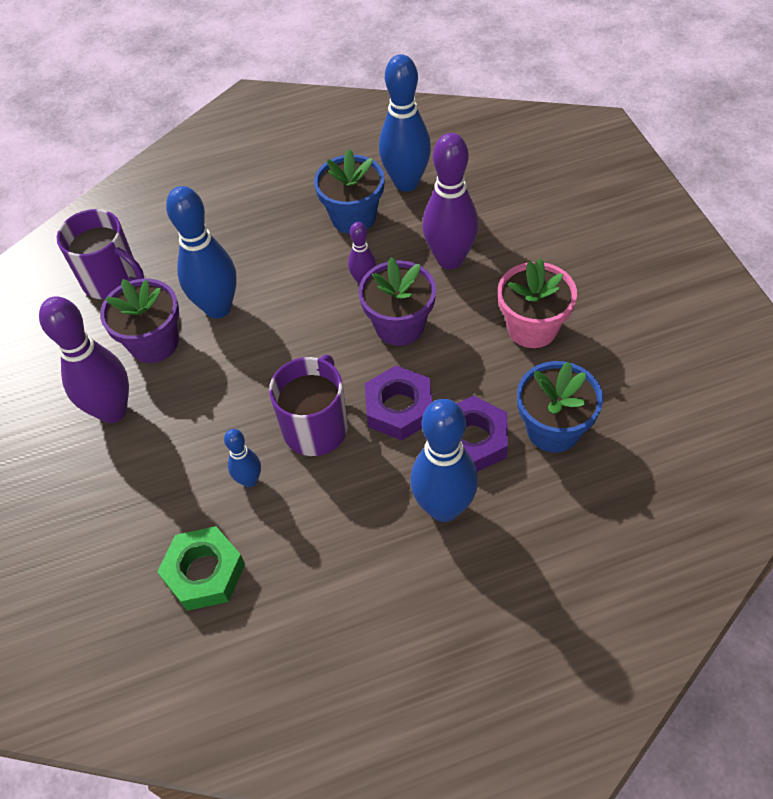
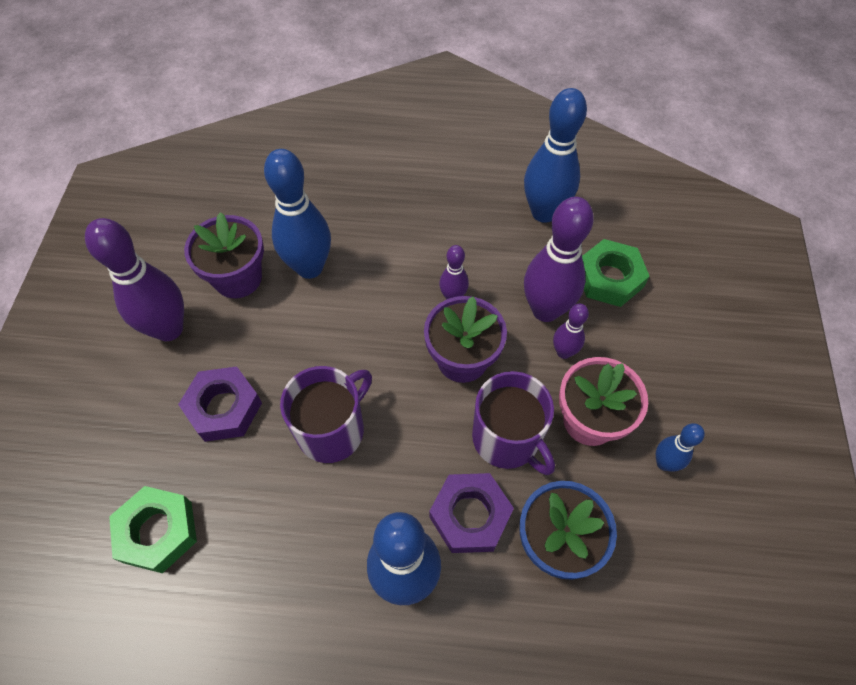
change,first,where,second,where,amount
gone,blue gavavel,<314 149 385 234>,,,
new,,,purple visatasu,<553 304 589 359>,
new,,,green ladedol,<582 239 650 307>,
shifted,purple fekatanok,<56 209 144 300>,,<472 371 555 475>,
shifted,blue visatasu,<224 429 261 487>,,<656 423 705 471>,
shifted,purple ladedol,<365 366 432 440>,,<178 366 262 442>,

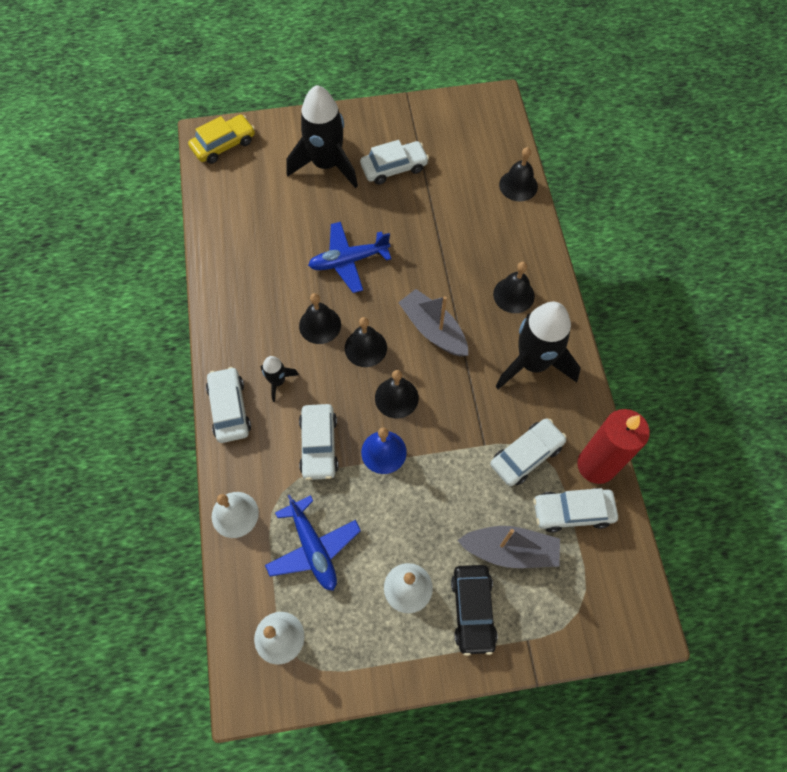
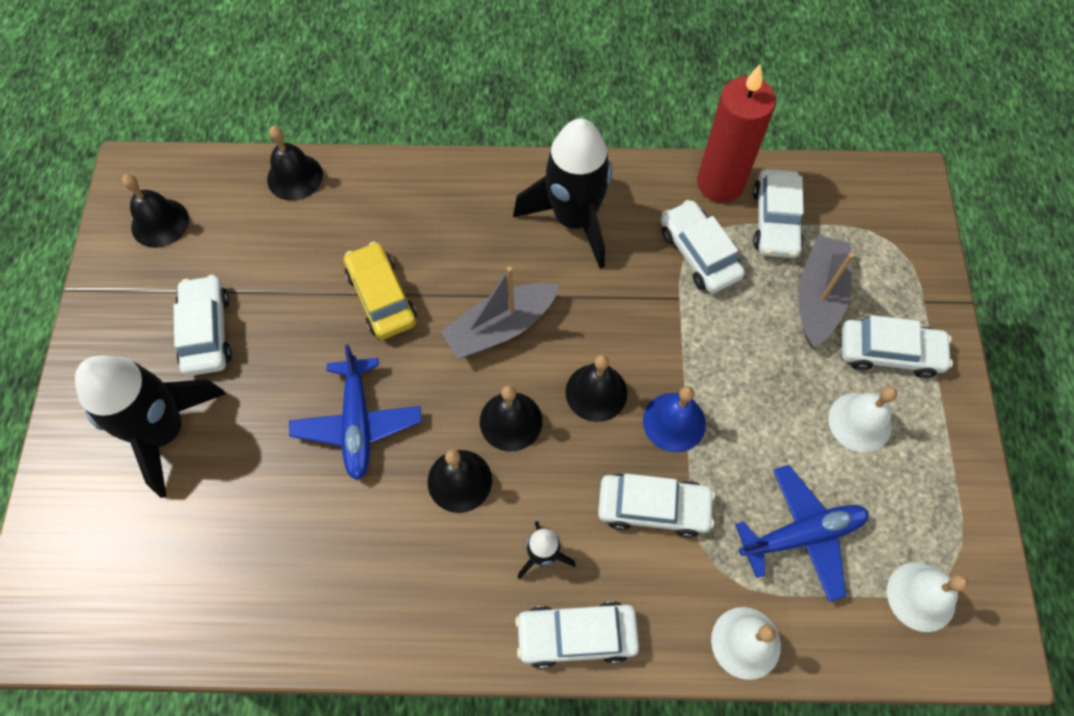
change,first,where,second,where,amount
shifted,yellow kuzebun,<188 115 255 164>,,<344 242 417 340>,
shifted,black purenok,<493 262 535 313>,,<122 174 189 248>,
repainted,black kuzebun,<451 565 498 656>,white kuzebun,<842 315 953 378>,

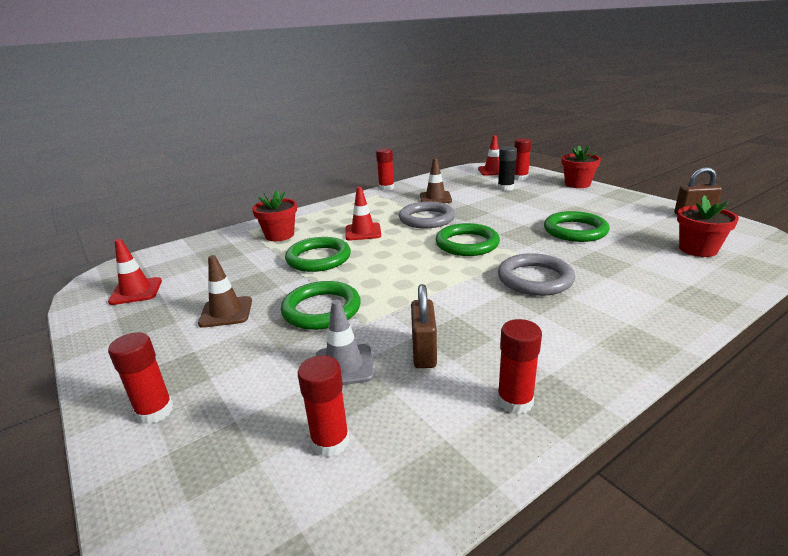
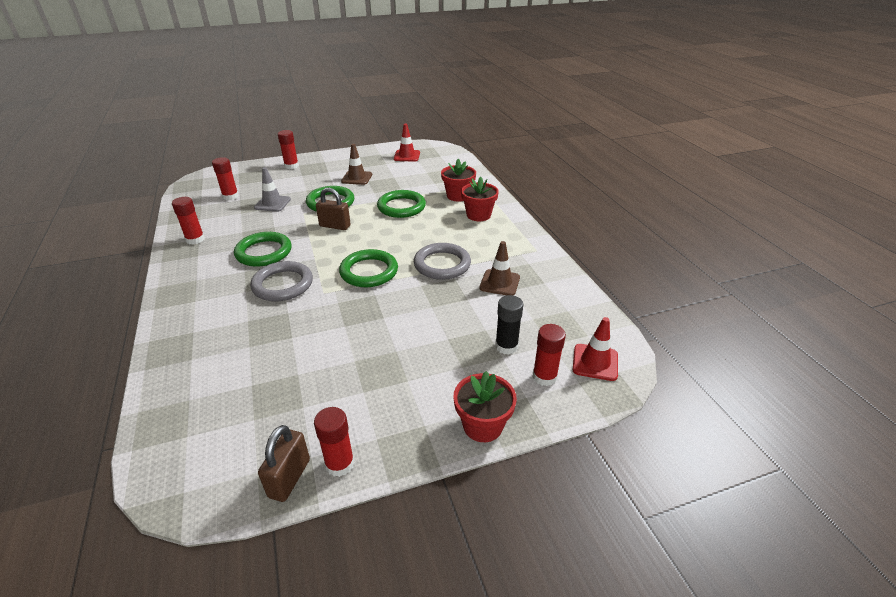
change,first,where,second,where,amount
gone,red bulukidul,<345 187 381 240>,,,
shifted,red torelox,<376 148 394 191>,,<314 407 355 477>,
shifted,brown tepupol,<411 284 437 368>,,<316 188 351 230>,
shifted,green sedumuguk,<544 211 610 242>,,<234 232 292 267>,
shifted,red gavavel,<677 195 739 257>,,<461 177 499 221>,

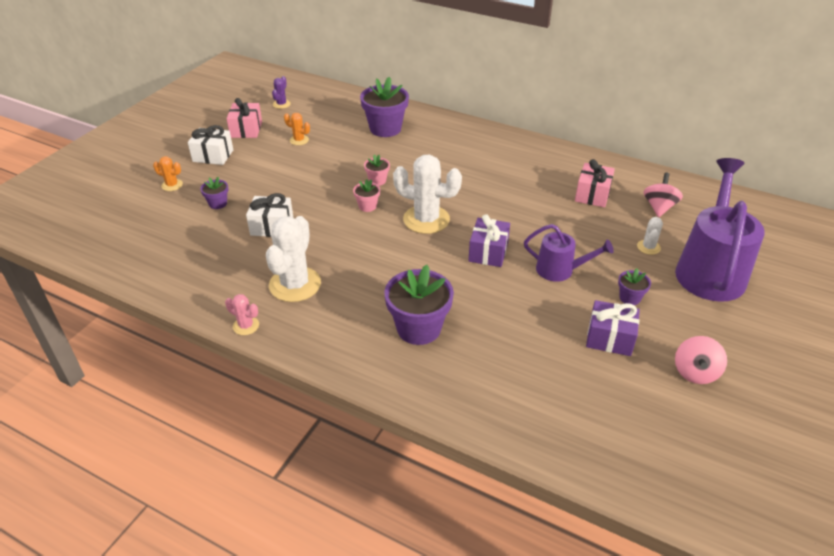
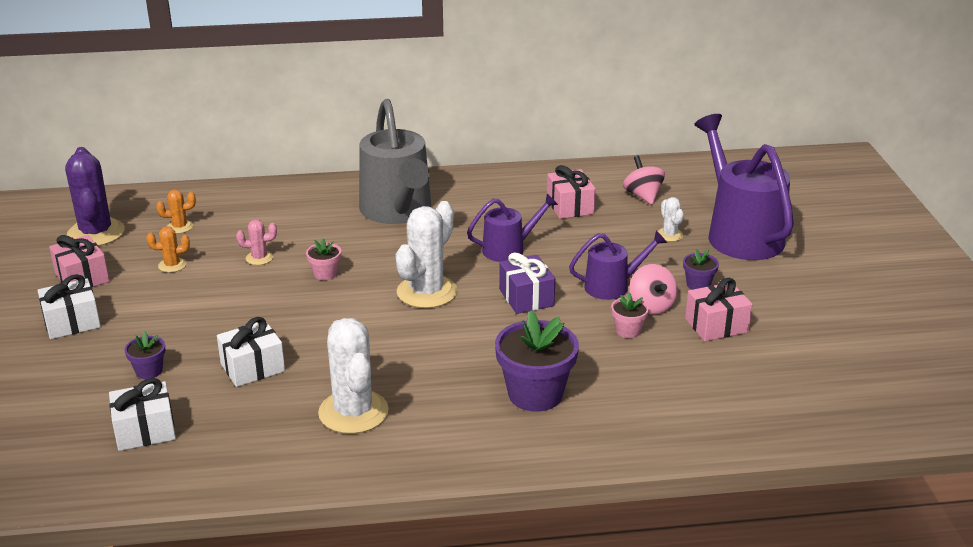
change,first,where,second,where,amount
gone,purple gavavel,<360 77 409 137>,,,
new,,,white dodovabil,<109 378 176 451>,
new,,,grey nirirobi,<359 99 431 224>,
new,,,purple nirirobi,<467 194 558 262>,
shifted,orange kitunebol,<153 156 183 191>,,<156 190 196 234>,
shifted,pink kitunebol,<225 294 259 335>,,<236 219 277 265>,
shifted,pink gavavel,<353 179 380 212>,,<611 293 649 338>,
shifted,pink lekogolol,<675 336 727 384>,,<629 264 677 315>,
repainted,purple dodovabil,<586 300 640 356>,pink dodovabil,<685 278 753 341>,
rotated,white kitunebol,<393 155 462 234>,,<396 201 457 308>,45 degrees counterclockwise
scaled,purple kitunebol,<272 76 291 109>,,<65 147 125 246>,x2.11

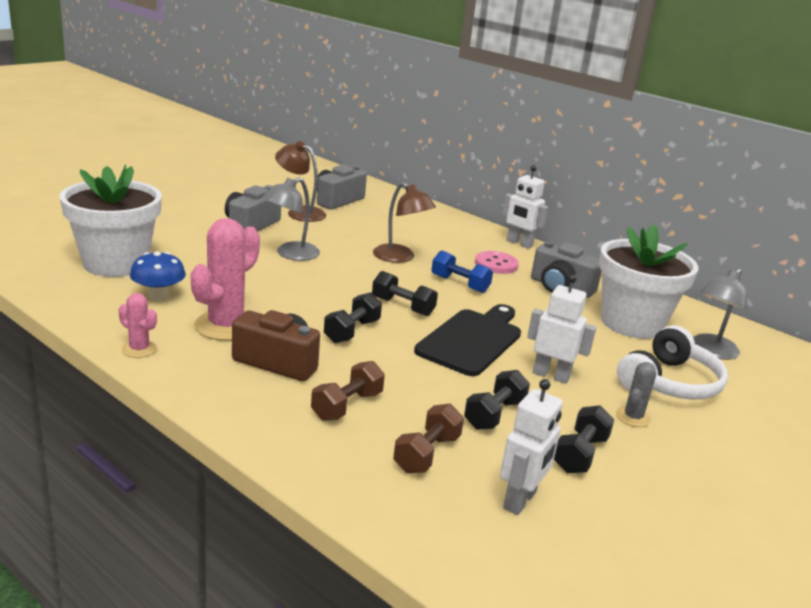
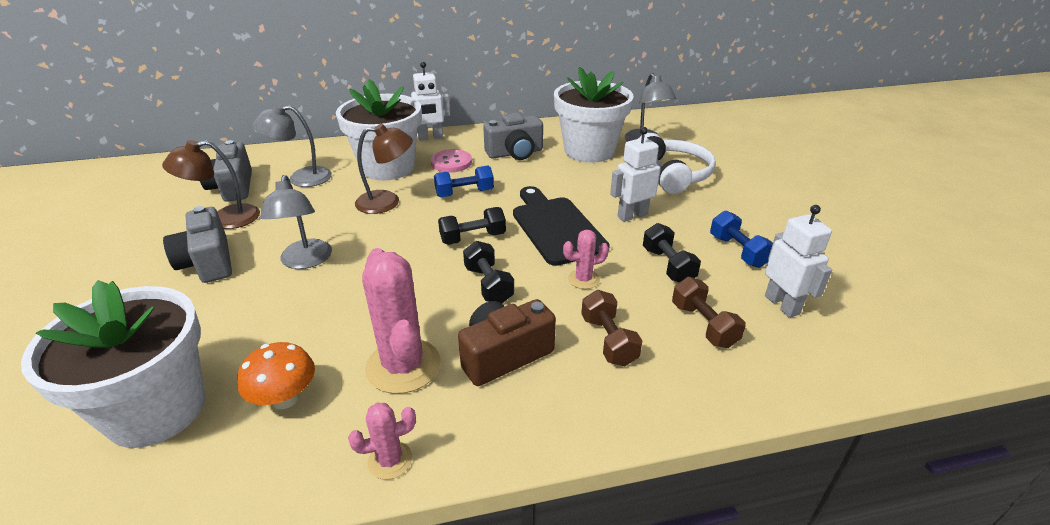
change,first,where,second,where,amount
gone,grey kitunebol,<616 362 656 427>,,,
new,,,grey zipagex,<253 104 332 187>,
new,,,white gavavel,<336 79 421 181>,
new,,,pink kitunebol,<563 230 609 289>,
repainted,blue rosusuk,<130 251 186 301>,orange rosusuk,<238 342 315 409>,
repainted,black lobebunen,<554 405 614 473>,blue lobebunen,<710 211 773 268>,

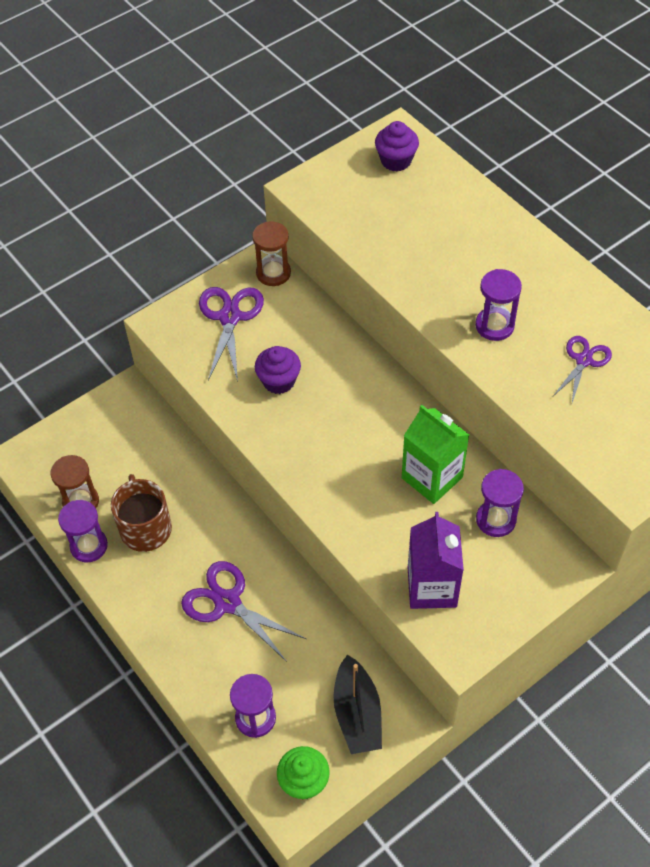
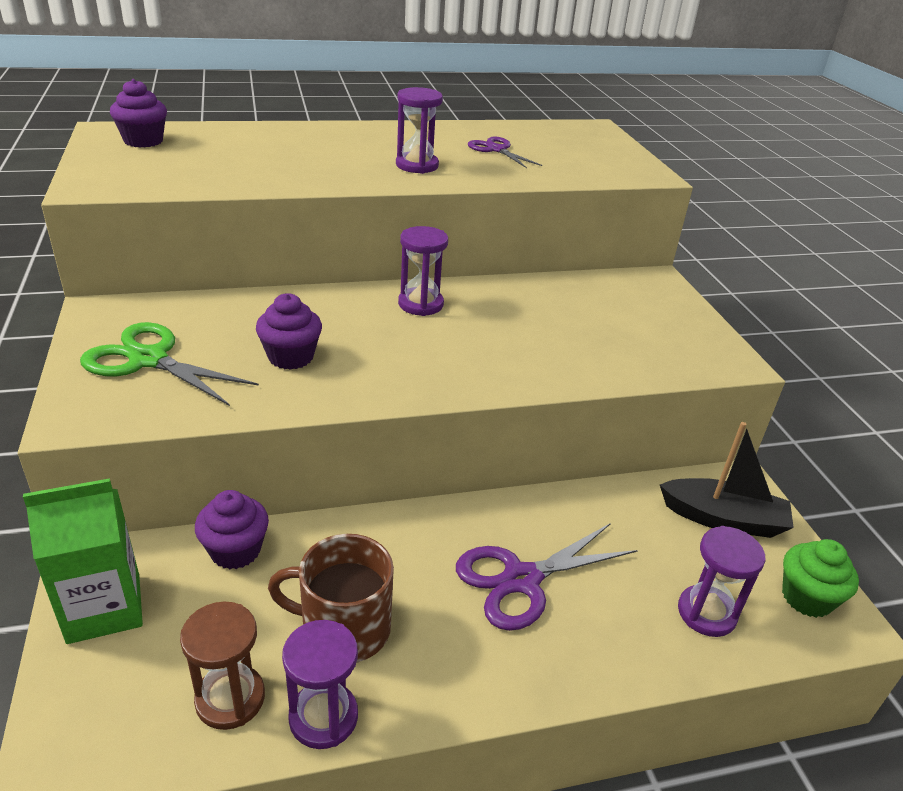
change,first,where,second,where,amount
gone,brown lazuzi,<252 221 291 286>,,,
gone,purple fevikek,<408 512 464 609>,,,
new,,,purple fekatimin,<195 490 269 569>,
shifted,green fevikek,<402 405 469 504>,,<23 478 143 644>,
shifted,purple lazuzi,<476 469 524 537>,,<398 226 448 316>,
repainted,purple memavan,<199 287 264 382>,green memavan,<80 322 259 406>,

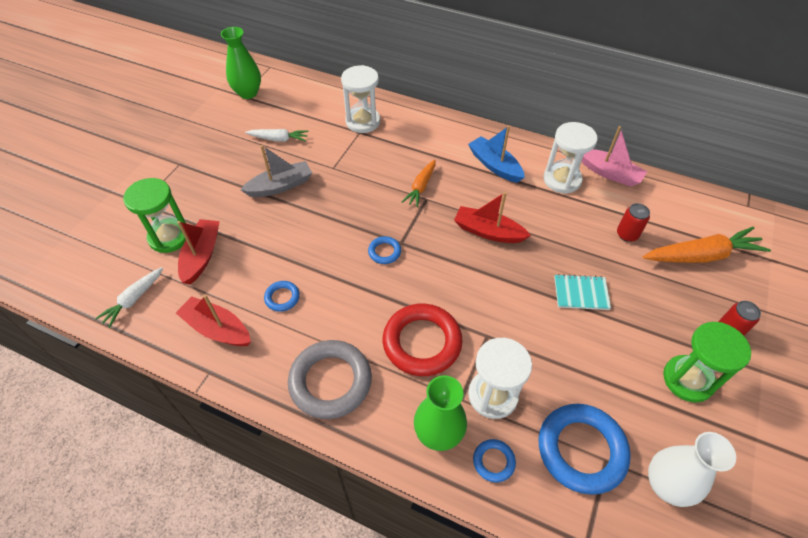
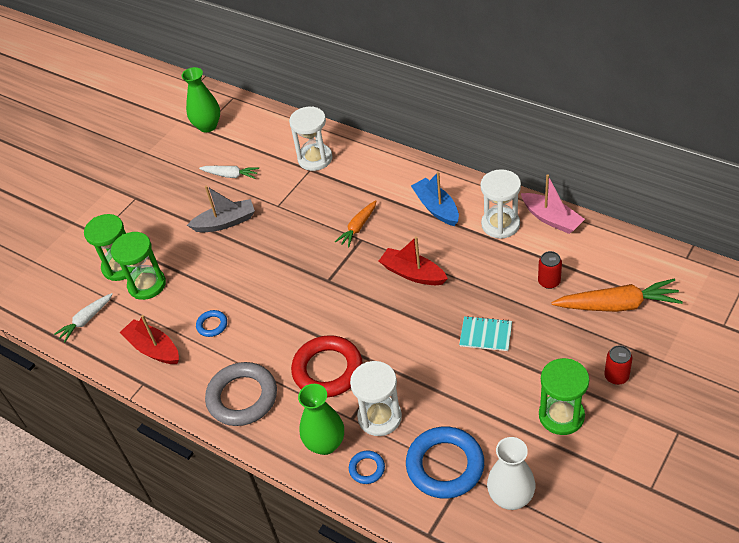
change,first,where,second,where,amount
gone,blue sedumuguk,<368 236 401 264>,,,
swapped,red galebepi,<177 219 220 285>,green lazuzi,<111 232 166 300>,

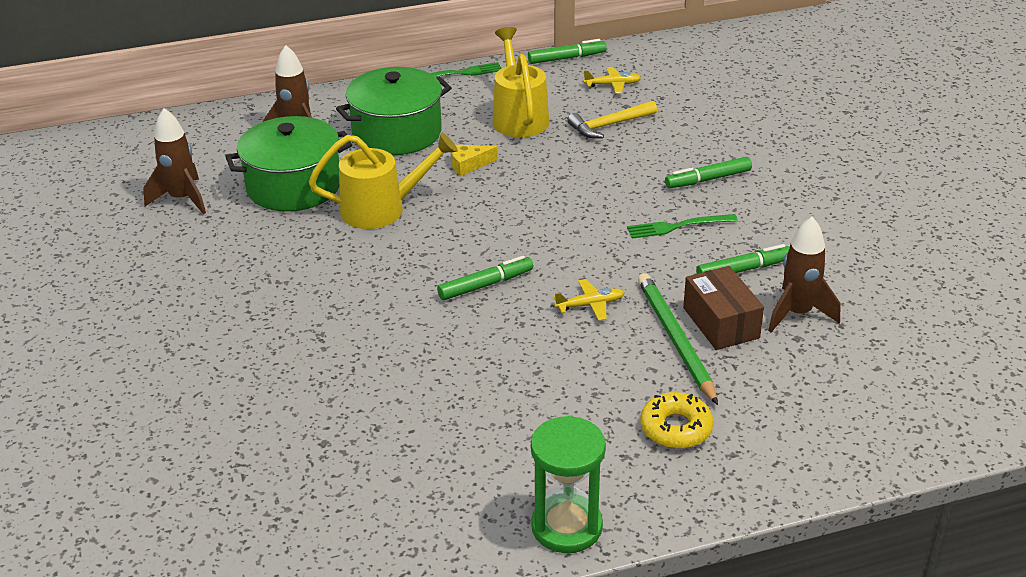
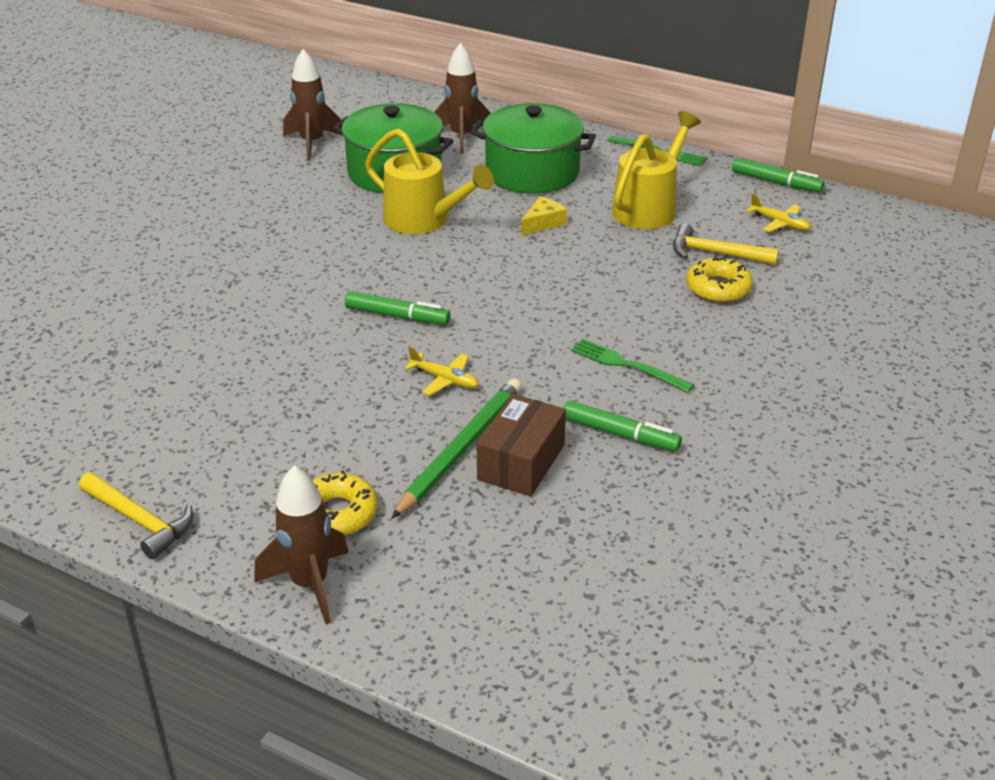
change,first,where,second,where,amount
gone,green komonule,<665 157 752 188>,,,
new,,,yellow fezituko,<686 256 753 303>,
shifted,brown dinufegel,<768 217 840 332>,,<254 465 349 624>,
swapped,green lazuzi,<531 416 606 553>,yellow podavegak,<79 472 193 559>,
rotated,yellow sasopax,<451 145 497 176>,,<521 196 567 235>,105 degrees clockwise

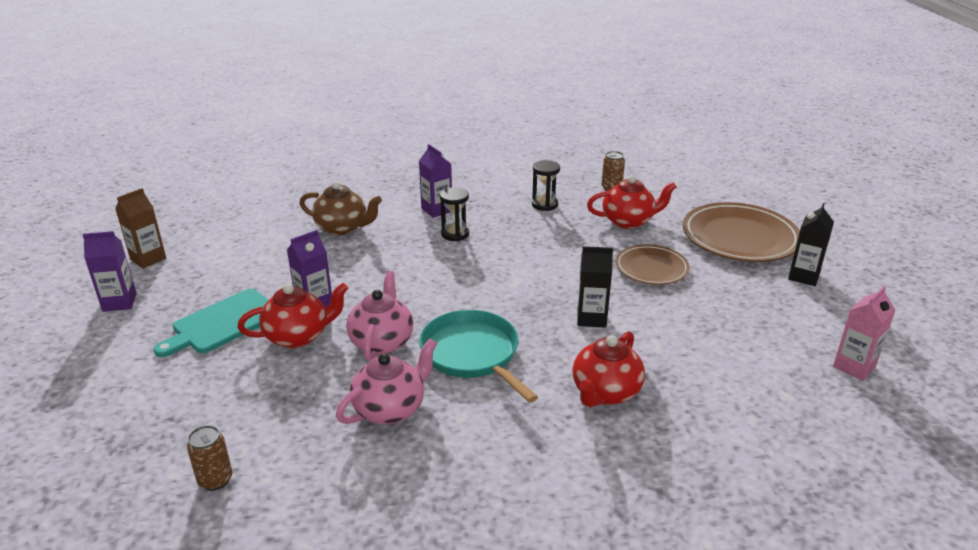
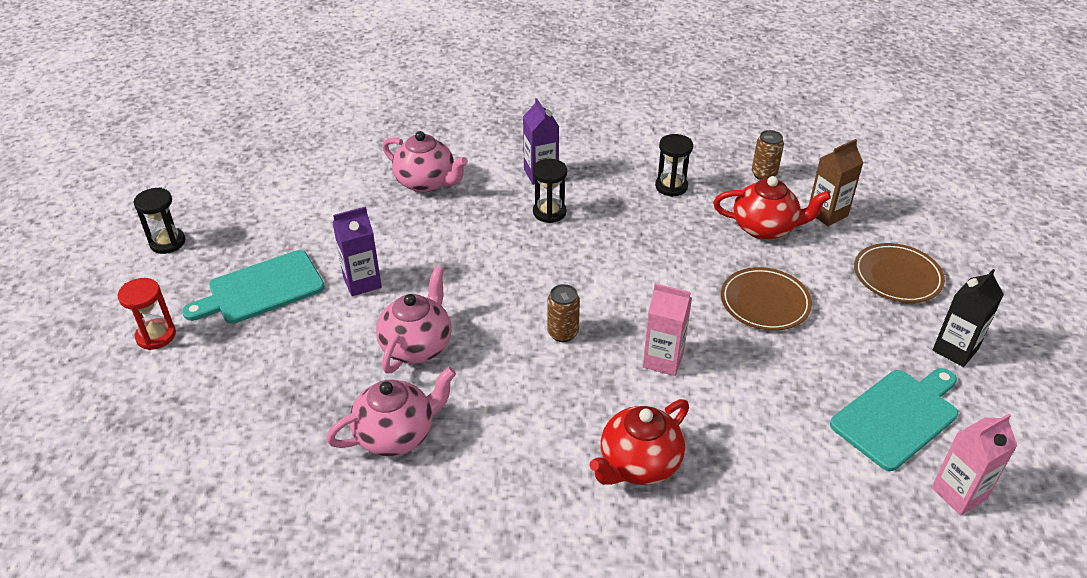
change,first,where,second,where,amount
gone,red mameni,<237 283 348 348>,,,
gone,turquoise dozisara,<419 310 538 403>,,,
new,,,red lazuzi,<118 278 176 350>,
new,,,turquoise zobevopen,<830 368 958 471>,
shifted,brown fevikek,<115 188 166 269>,,<809 139 863 226>,
shifted,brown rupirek,<187 425 232 491>,,<547 284 580 342>,
swapped,purple fevikek,<82 231 137 312>,black lazuzi,<133 187 185 254>,
repainted,brown mameni,<299 181 382 235>,pink mameni,<382 131 468 193>,
repainted,black fevikek,<577 246 613 328>,pink fevikek,<643 283 692 376>,
scaled,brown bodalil,<683 202 800 262>,,<854 243 945 303>,x0.60

